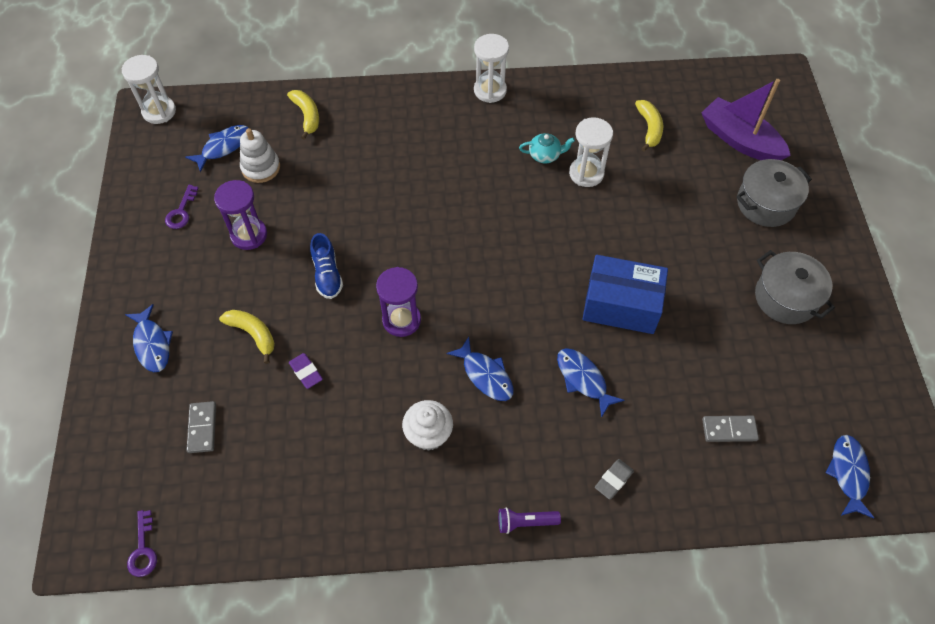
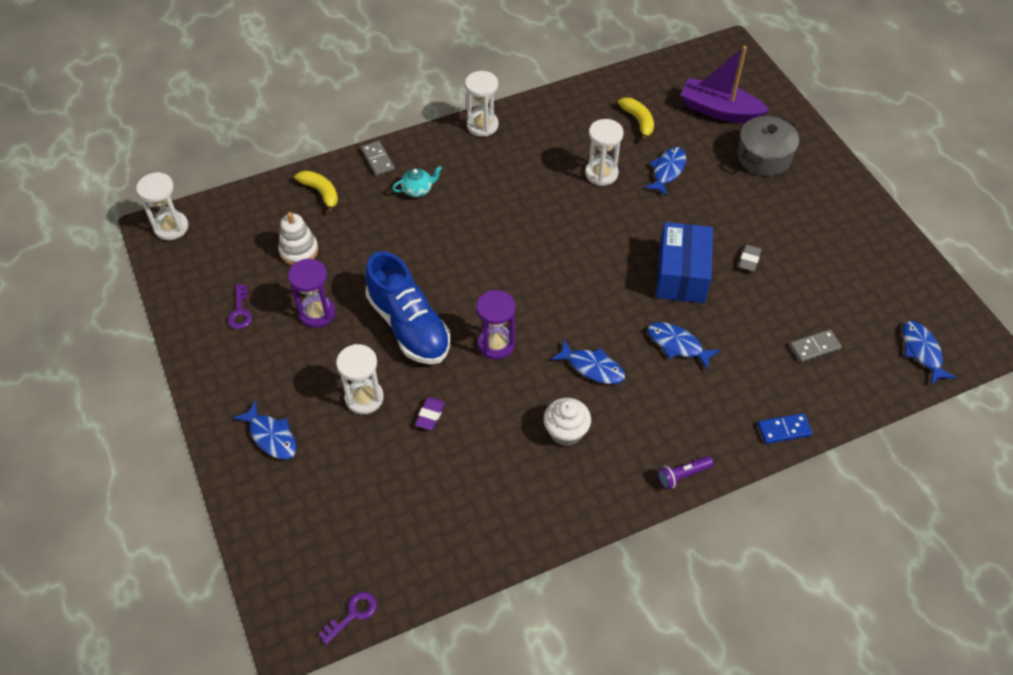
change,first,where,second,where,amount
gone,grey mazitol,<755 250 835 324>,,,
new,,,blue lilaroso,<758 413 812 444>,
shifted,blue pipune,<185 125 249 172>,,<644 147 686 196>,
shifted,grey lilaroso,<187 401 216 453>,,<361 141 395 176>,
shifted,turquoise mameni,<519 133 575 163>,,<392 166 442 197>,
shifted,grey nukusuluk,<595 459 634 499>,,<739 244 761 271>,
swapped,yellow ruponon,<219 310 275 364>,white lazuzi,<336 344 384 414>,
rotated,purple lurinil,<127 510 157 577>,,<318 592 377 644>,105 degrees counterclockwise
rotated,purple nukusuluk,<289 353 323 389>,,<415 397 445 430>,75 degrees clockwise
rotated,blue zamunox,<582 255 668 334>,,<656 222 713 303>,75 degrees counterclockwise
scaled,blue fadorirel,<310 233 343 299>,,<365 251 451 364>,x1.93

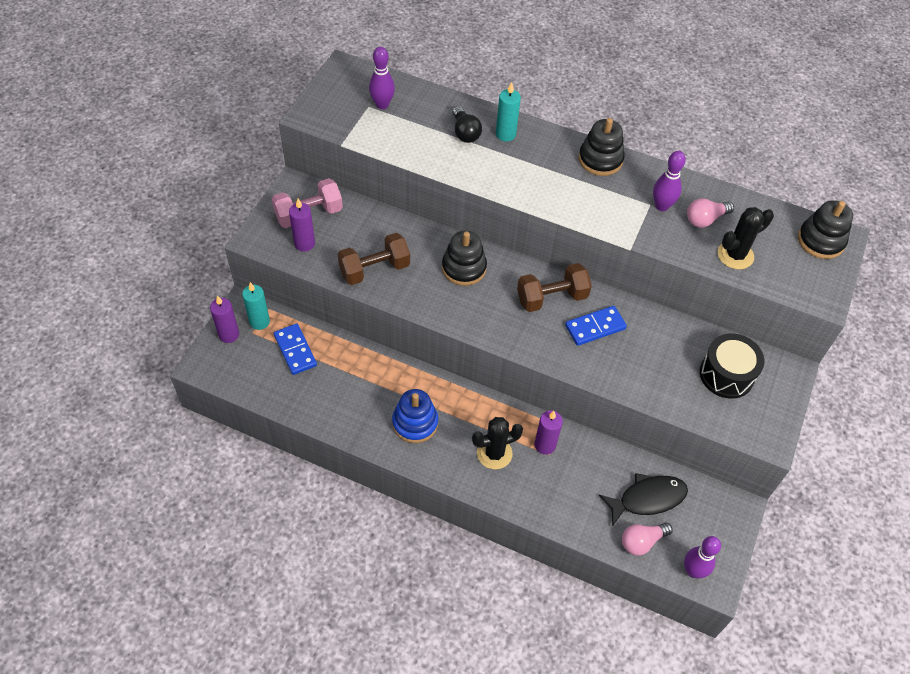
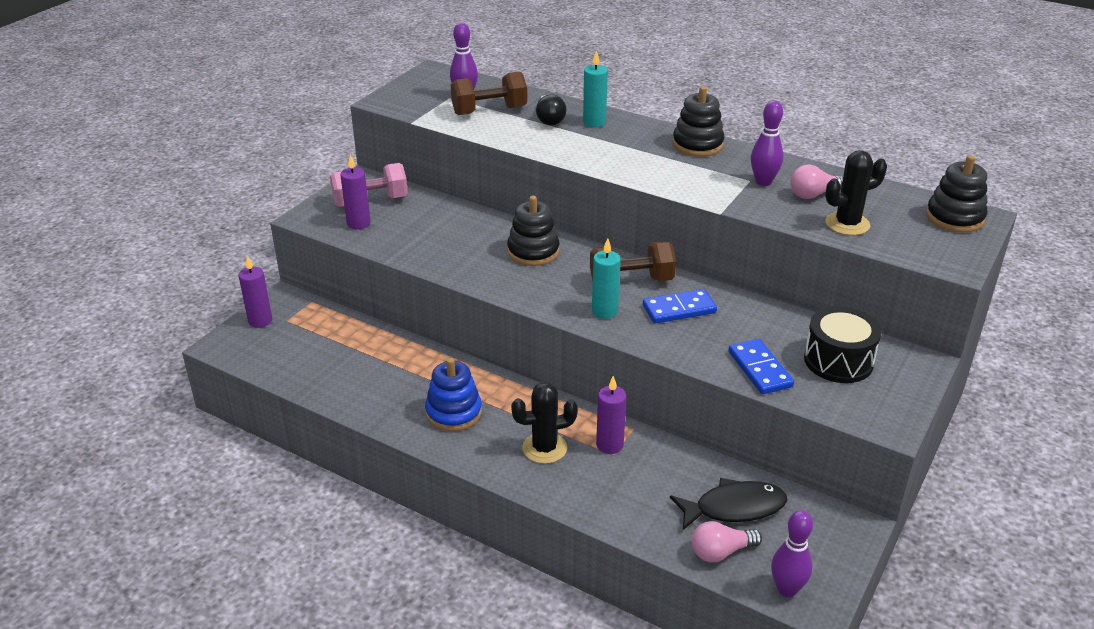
change,first,where,second,where,amount
shifted,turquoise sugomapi,<242 282 270 330>,,<592 238 621 319>,
shifted,blue lilaroso,<274 324 317 375>,,<728 339 794 394>,
shifted,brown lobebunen,<338 233 410 285>,,<451 71 527 115>,

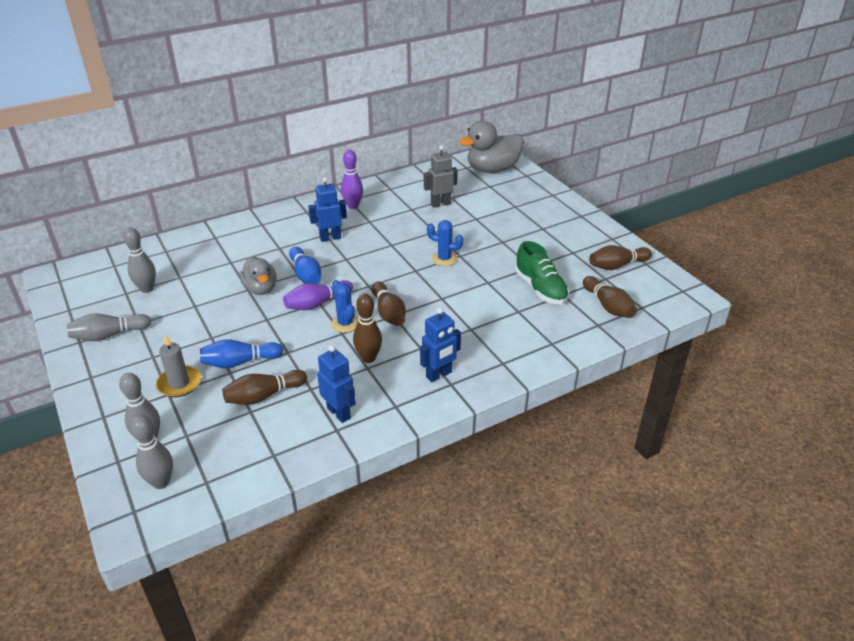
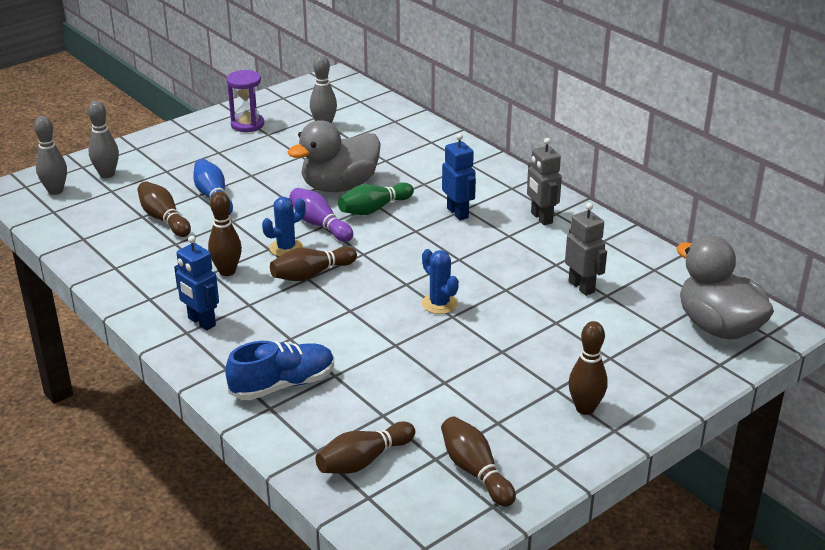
change,first,where,second,where,amount
gone,grey sugomapi,<156 334 201 397>,,,
gone,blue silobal,<317 345 356 423>,,,
gone,green fadorirel,<515 241 569 304>,,,
new,,,blue fadorirel,<225 341 334 400>,
new,,,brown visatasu,<569 321 608 415>,
swapped,grey visatasu,<67 314 151 341>,purple lazuzi,<226 70 264 132>,
swapped,purple visatasu,<341 150 363 209>,grey silobal,<527 138 562 225>,
repainted,blue visatasu,<289 247 321 284>,green visatasu,<338 182 414 215>,
rotated,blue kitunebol,<427 220 464 266>,,<422 249 459 314>,45 degrees counterclockwise
scaled,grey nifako,<239 256 277 295>,,<288 120 381 192>,x1.60

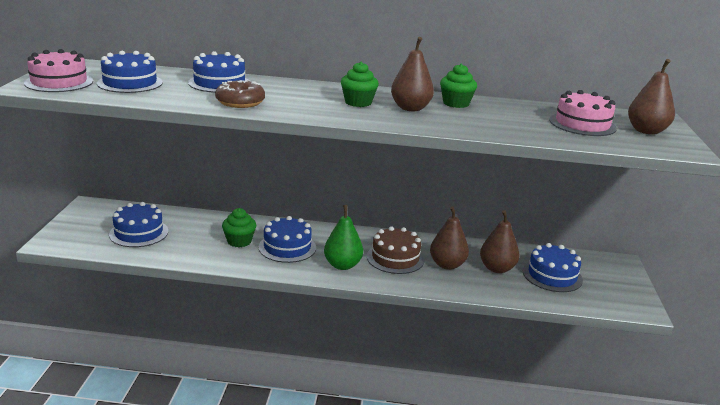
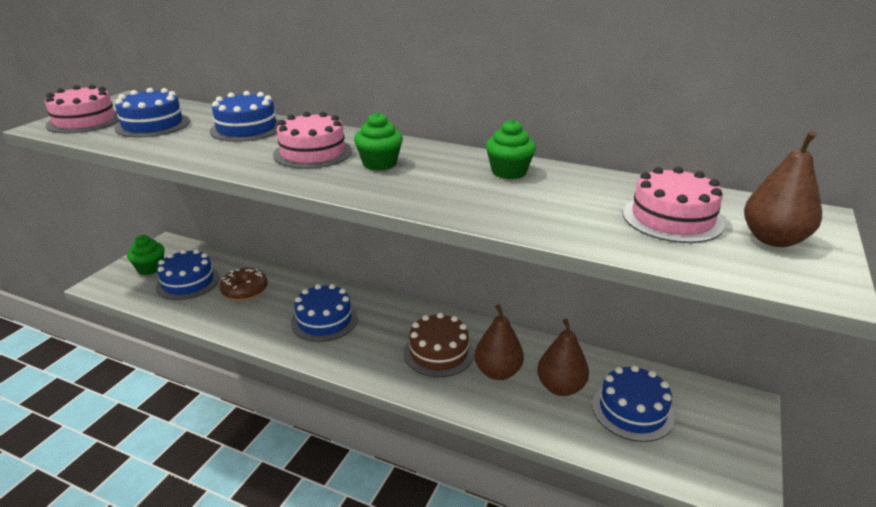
change,first,where,second,where,amount
gone,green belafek,<324 205 363 270>,,,
gone,brown belafek,<391 37 434 111>,,,
new,,,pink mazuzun,<273 111 352 169>,
shifted,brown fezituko,<215 80 265 108>,,<220 268 267 301>,
shifted,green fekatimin,<222 208 256 248>,,<127 235 165 275>,

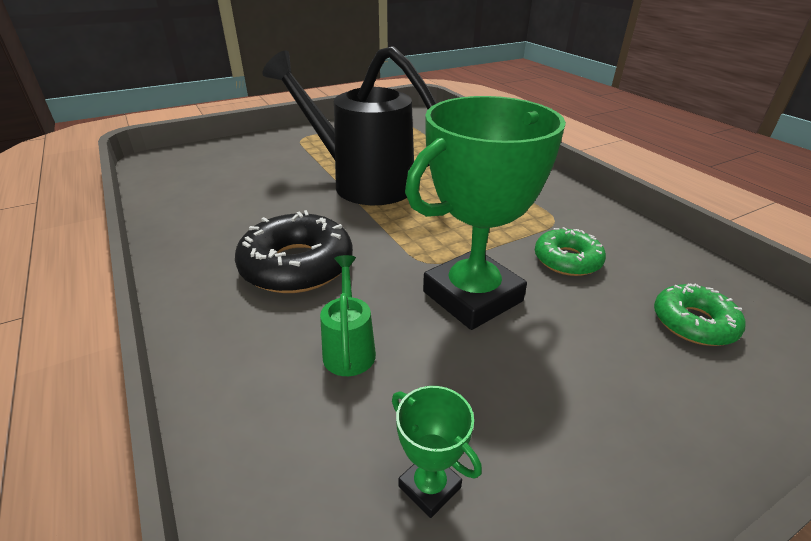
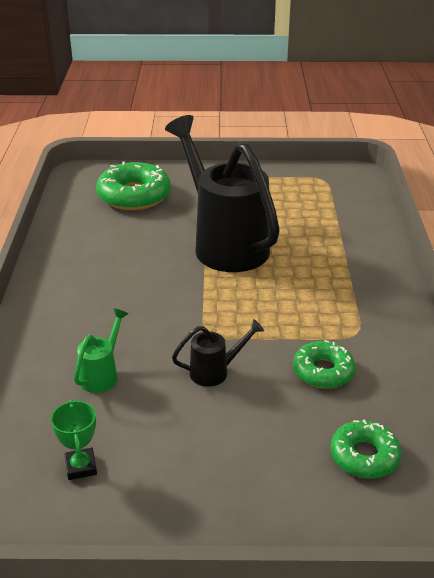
change,first,where,second,where,amount
gone,black fezituko,<235 210 353 293>,,,
new,,,green fezituko,<96 162 171 210>,
swapped,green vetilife,<405 96 566 330>,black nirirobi,<172 319 264 387>,

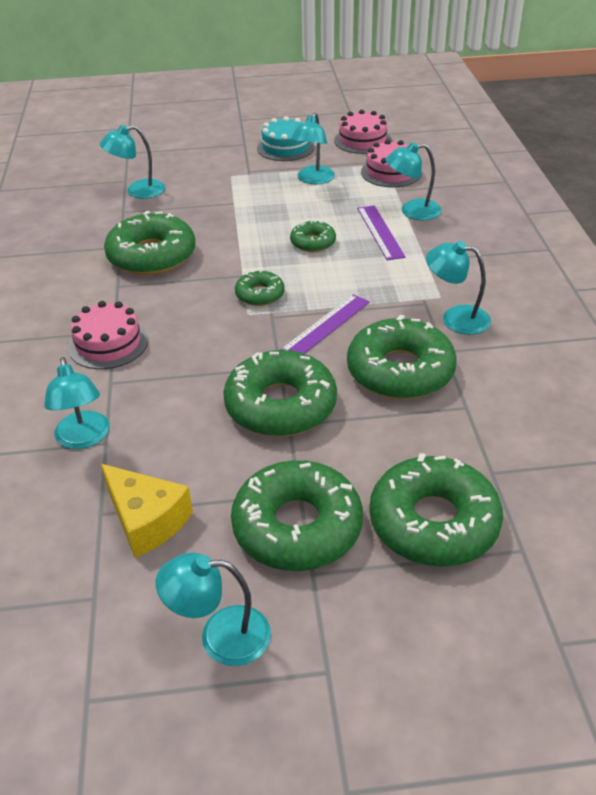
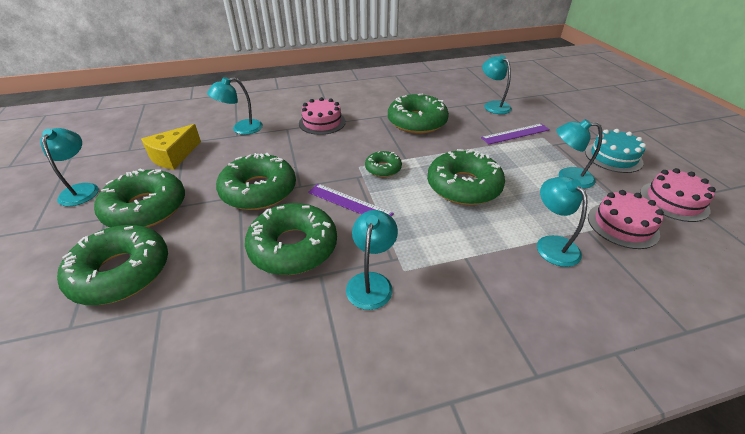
change,first,where,second,where,amount
shifted,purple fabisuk,<357 205 405 260>,,<481 124 550 144>,
scaled,green fezituko,<290 220 336 252>,,<427 149 505 205>,x1.93

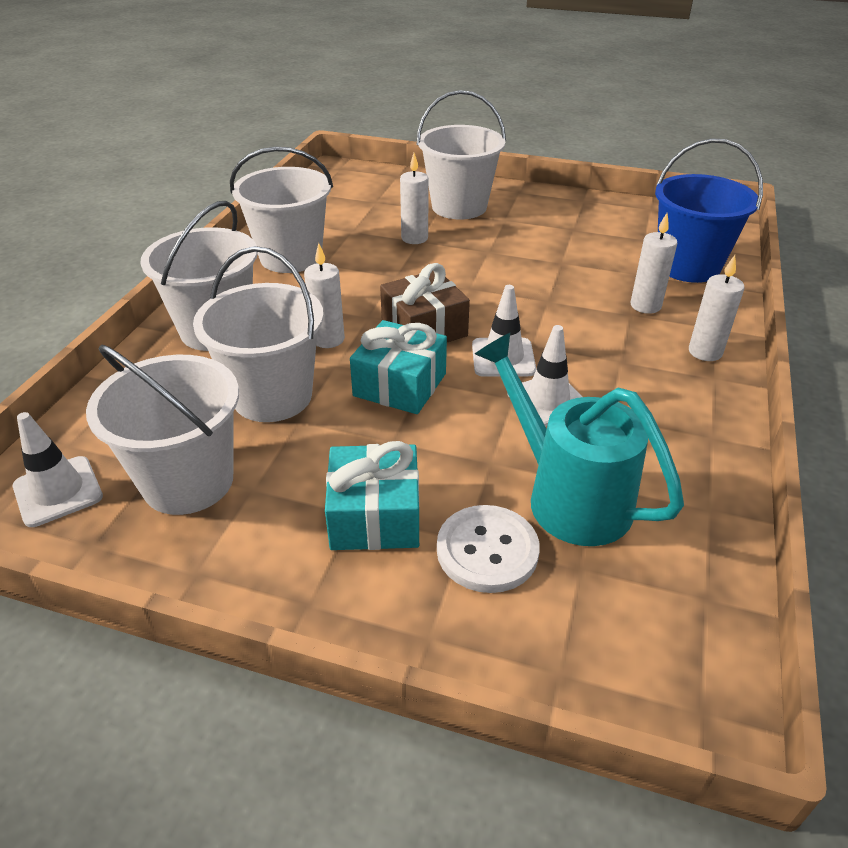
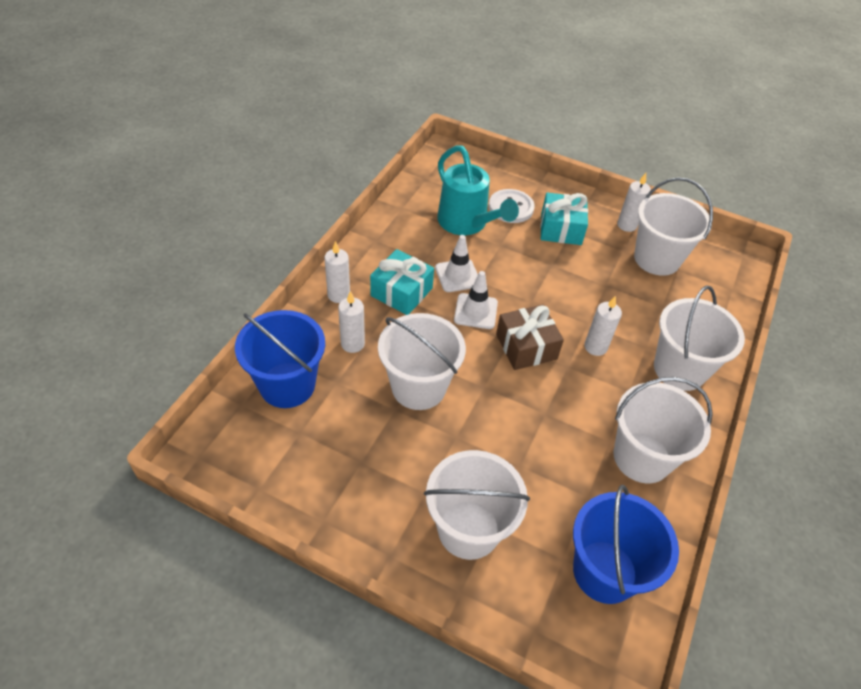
change,first,where,second,where,amount
gone,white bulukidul,<13 412 103 527>,,,
new,,,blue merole,<573 485 679 604>,
shifted,white merole,<193 246 324 422>,,<378 313 466 410>,
shifted,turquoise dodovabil,<350 320 447 414>,,<370 249 434 315>,
shifted,white sugomapi,<400 153 429 244>,,<617 173 651 232>,

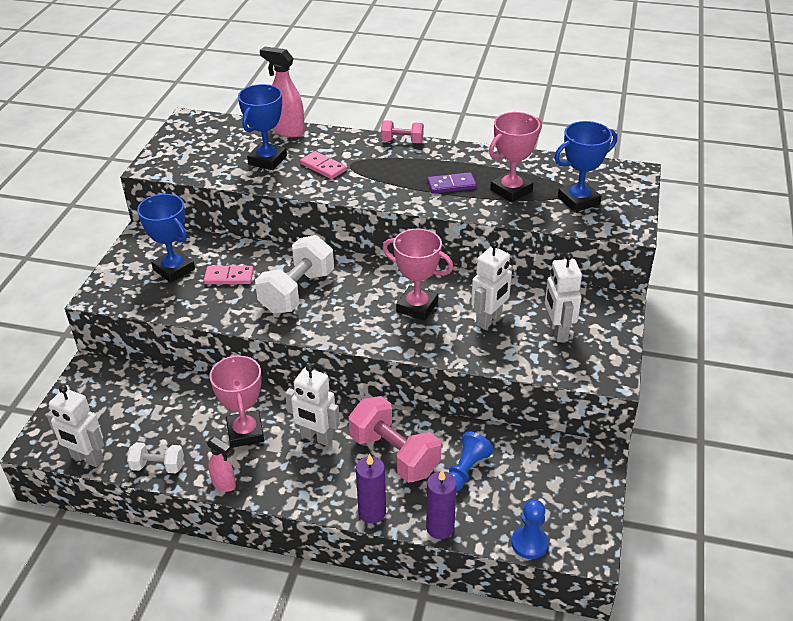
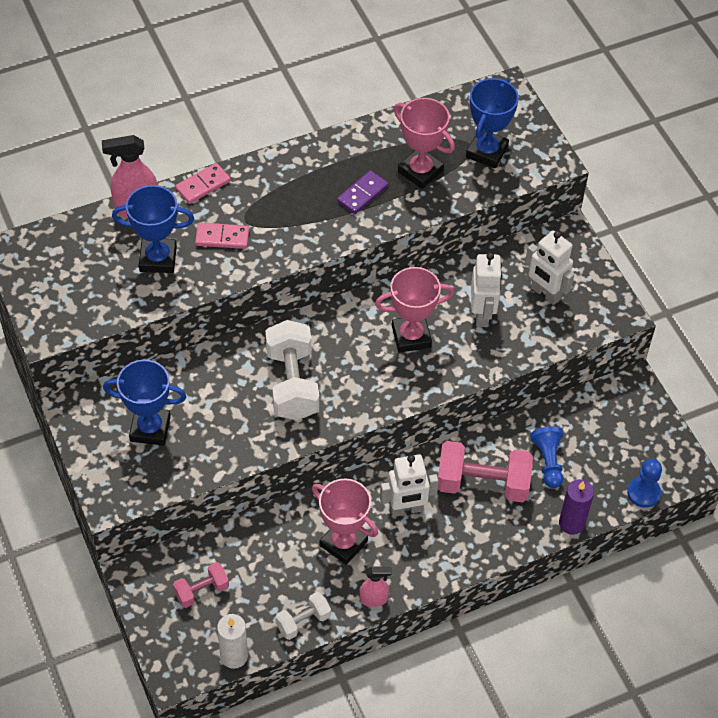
change,first,where,second,where,amount
gone,purple sugomapi,<356 454 386 523>,,,
shifted,pink lilaroso,<204 266 254 284>,,<175 163 231 204>,
shifted,pink lobebunen,<381 120 424 143>,,<173 562 229 608>,
swapped,white silobal,<46 385 104 467>,white sugomapi,<217 614 248 669>,
rotated,blue vetilife,<238 84 287 170>,,<112 185 194 273>,75 degrees counterclockwise
rotated,pink vetilife,<489 112 542 203>,,<394 98 455 189>,60 degrees counterclockwise

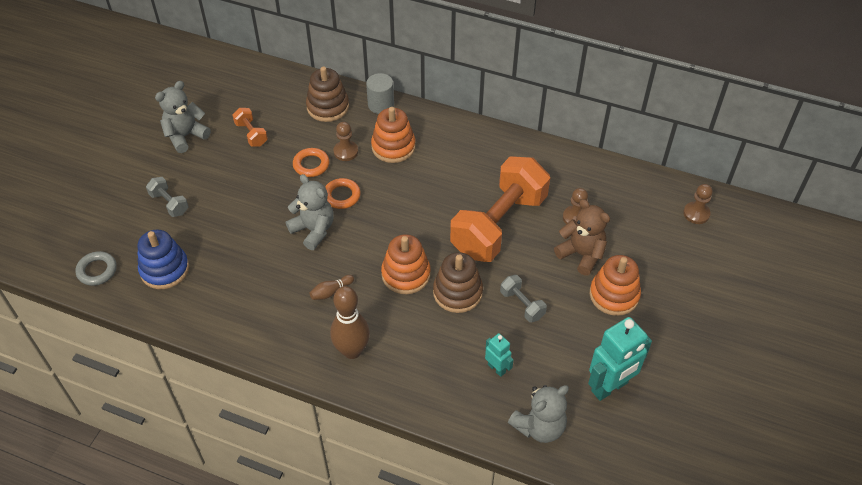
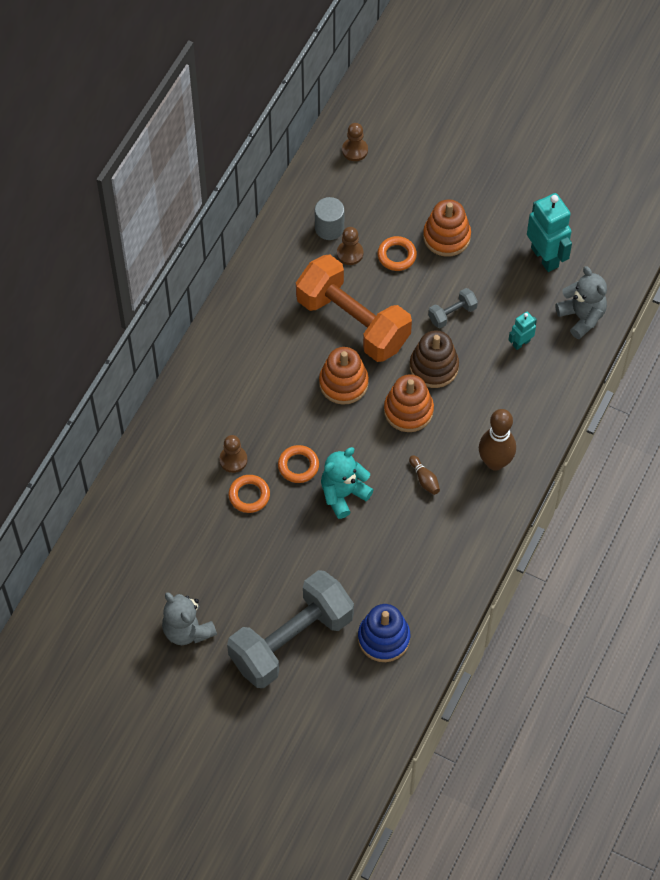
change,first,where,second,where,amount
gone,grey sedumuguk,<76 251 117 286>,,,
gone,orange lobebunen,<232 108 268 146>,,,
gone,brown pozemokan,<306 66 349 122>,,,
shifted,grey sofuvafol,<366 73 394 114>,,<315 197 344 240>,
shifted,orange pozemokan,<371 107 416 163>,,<319 347 369 405>,
swapped,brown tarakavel,<554 199 610 276>,orange sedumuguk,<377 236 417 271>,
repainted,grey tarakavel,<286 174 334 250>,turquoise tarakavel,<321 447 373 519>,
scaled,grey lobebunen,<146 177 189 217>,,<227 570 354 688>,x2.43

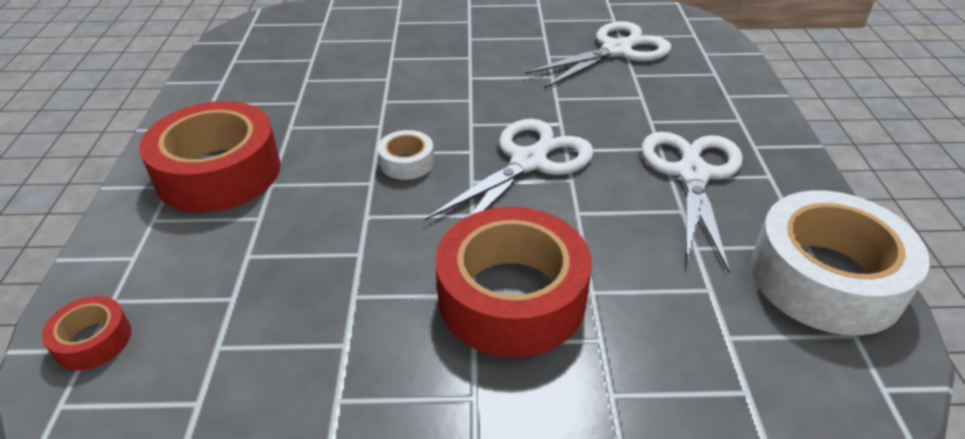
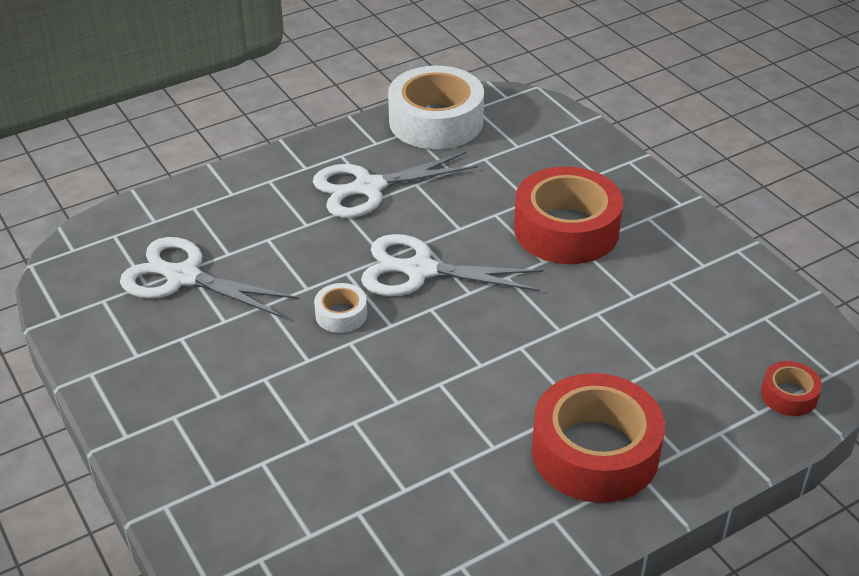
change,first,where,second,where,amount
shifted,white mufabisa,<378 130 434 180>,,<314 283 367 333>,

